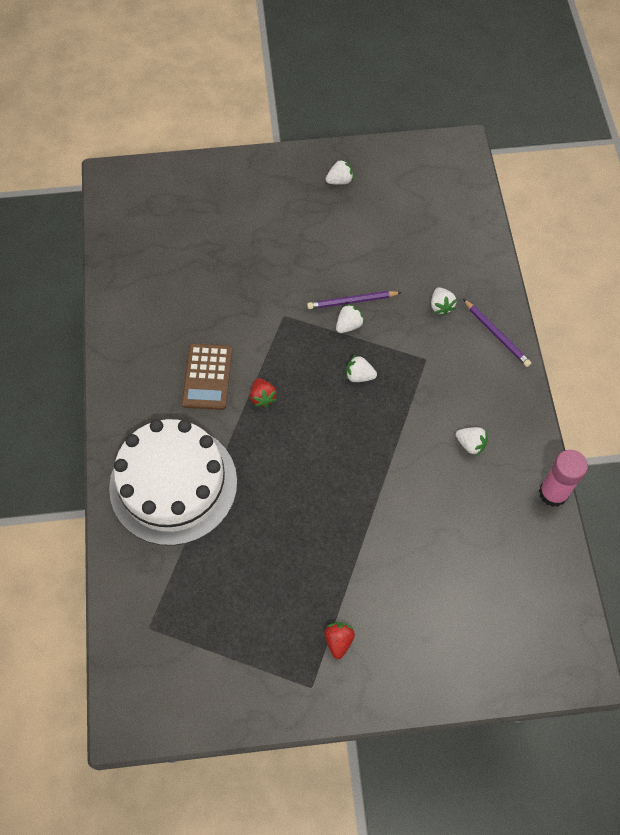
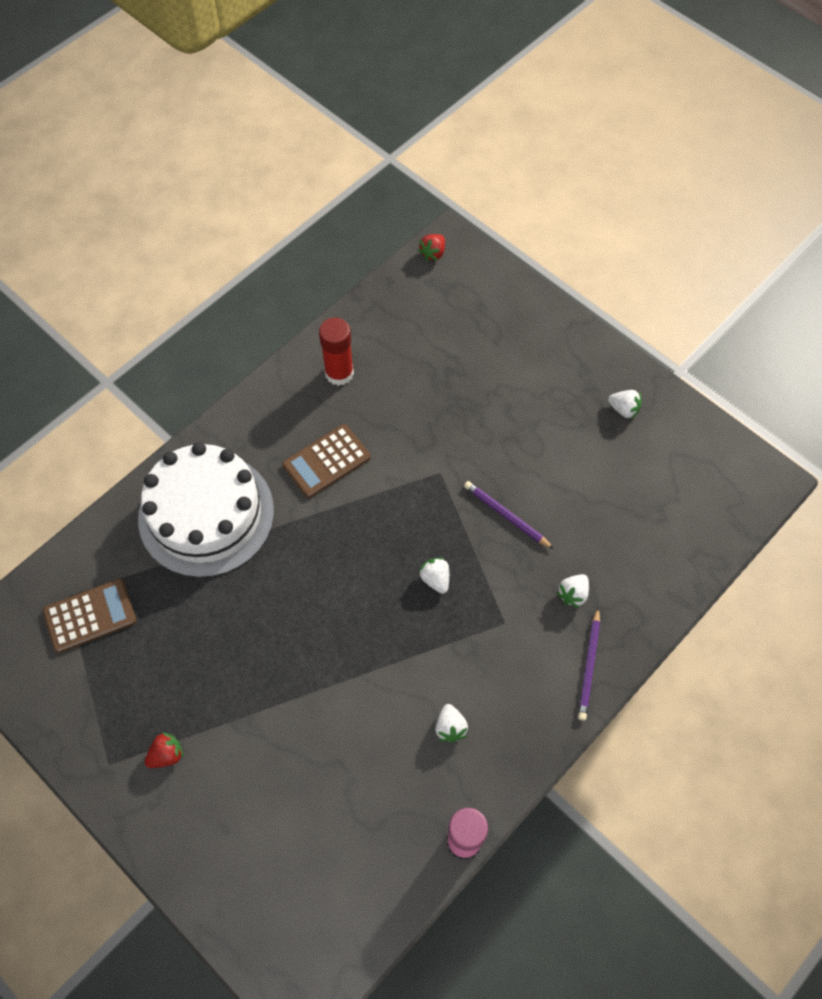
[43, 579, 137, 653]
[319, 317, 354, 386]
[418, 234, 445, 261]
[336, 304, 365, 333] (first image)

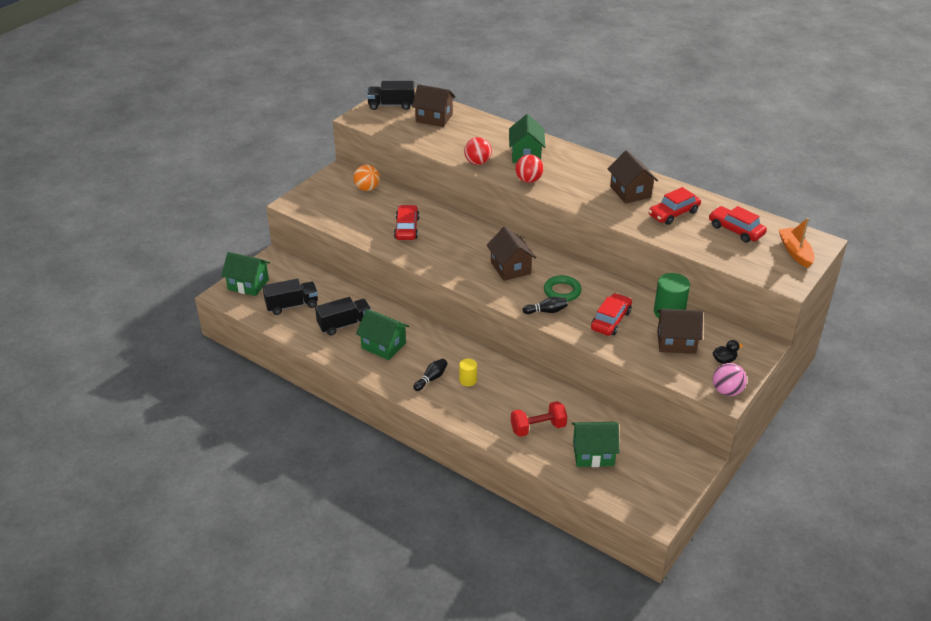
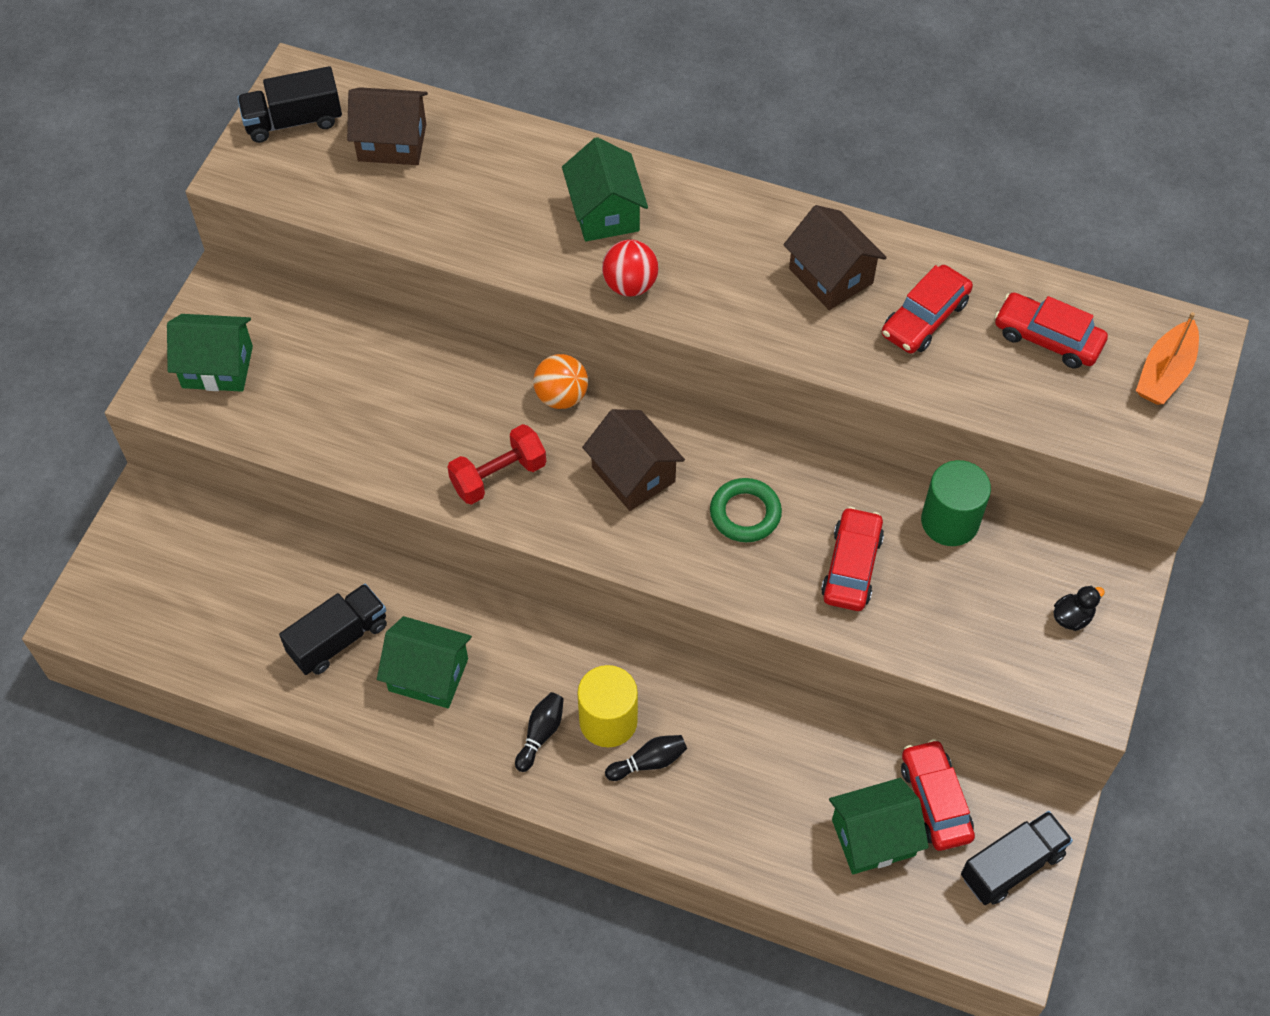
[167, 314, 253, 392]
[447, 424, 546, 505]
[533, 354, 588, 409]
[577, 665, 638, 748]
[605, 735, 687, 781]
[901, 739, 975, 851]
[961, 811, 1073, 905]
[1136, 312, 1199, 405]
[464, 137, 492, 165] (first image)
[657, 309, 703, 354] (first image)
[713, 363, 747, 396] (first image)

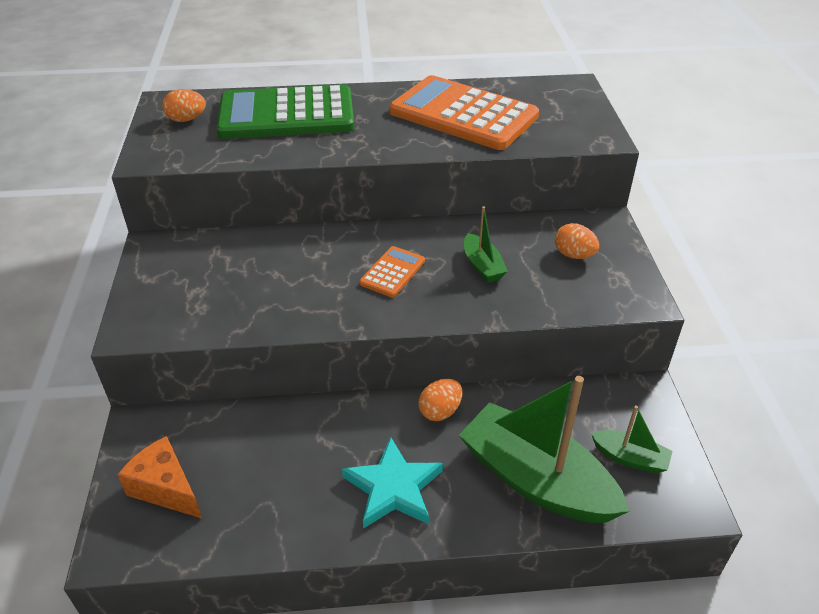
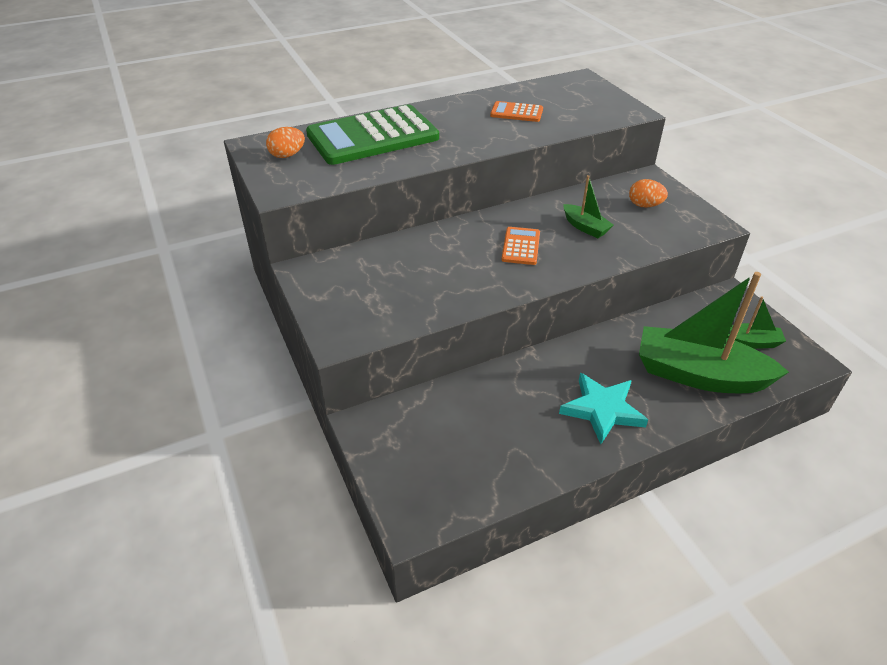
[490, 101, 543, 122]
[118, 436, 202, 518] (first image)
[419, 379, 462, 421] (first image)

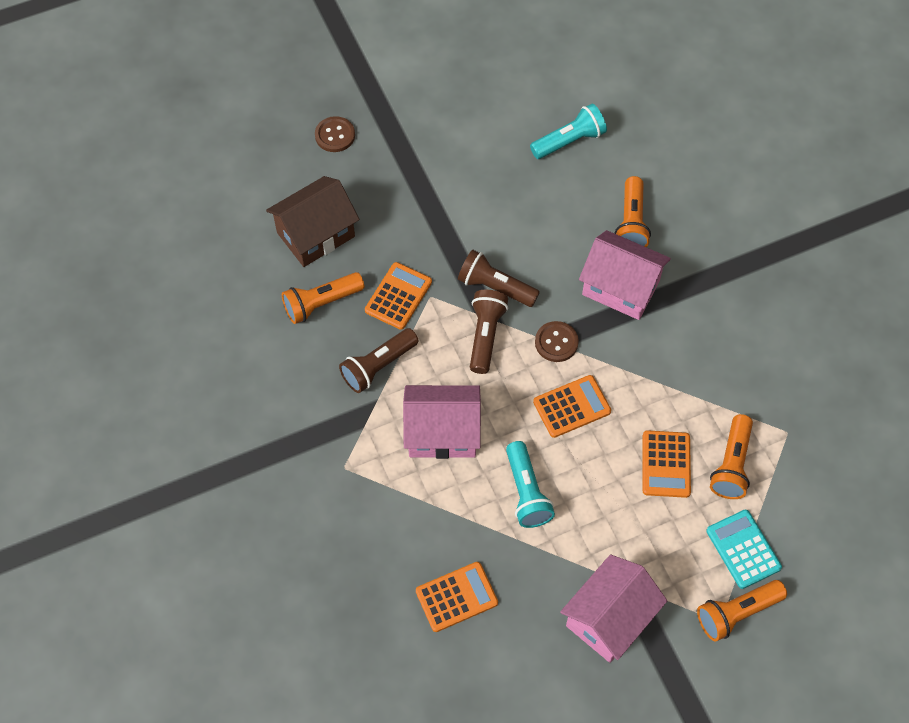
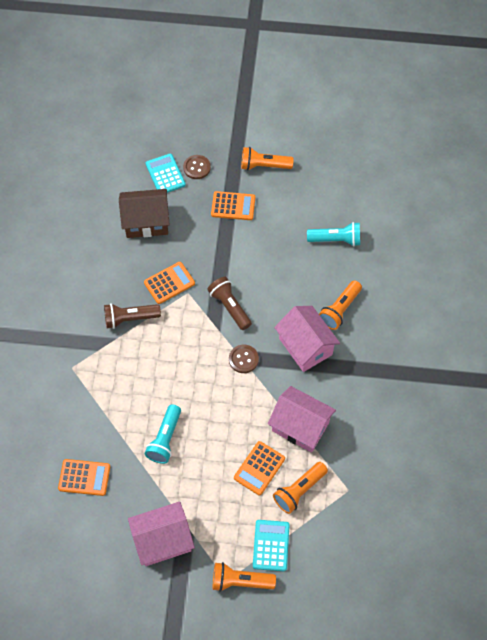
[146, 154, 186, 193]
[211, 191, 255, 220]
[241, 147, 294, 171]
[268, 386, 336, 453]
[470, 290, 508, 374] (first image)

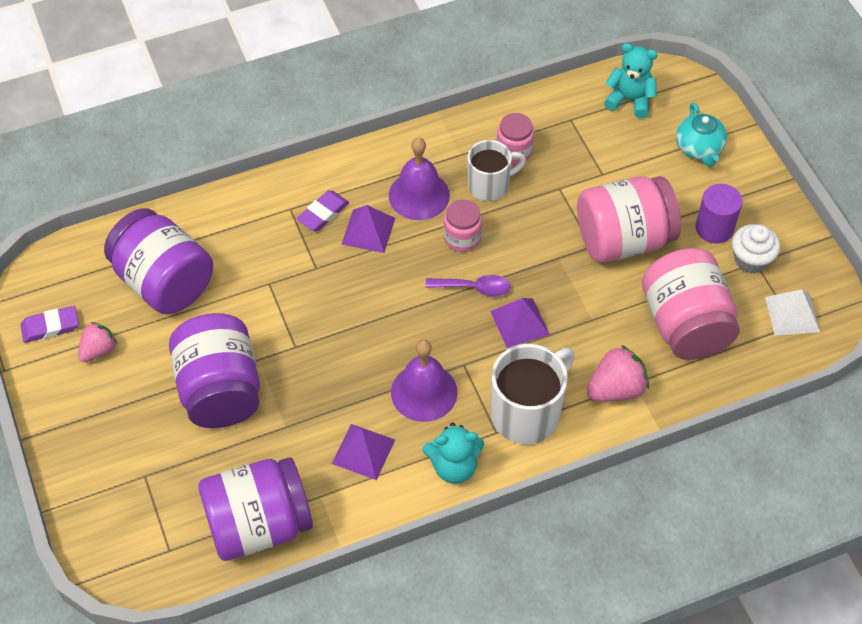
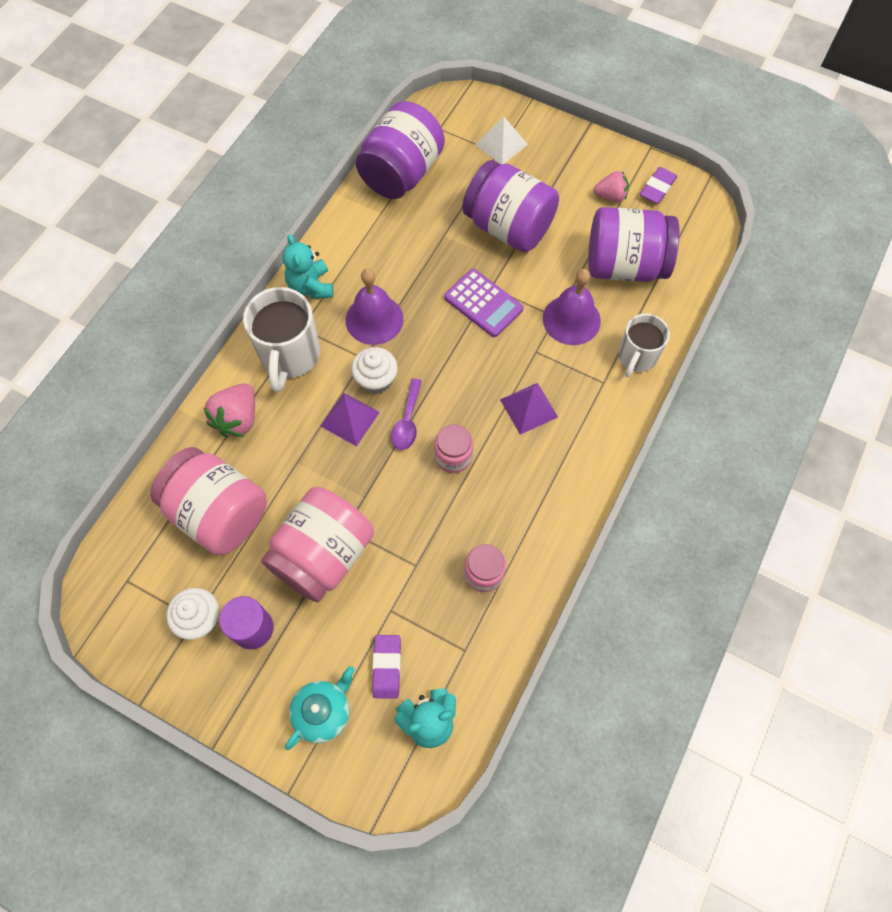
[282, 234, 333, 299]
[285, 666, 355, 750]
[351, 347, 398, 394]
[372, 635, 401, 699]
[391, 378, 422, 450]
[444, 269, 523, 337]
[475, 117, 528, 165]
[543, 269, 601, 345]
[594, 171, 629, 202]
[618, 314, 670, 377]
[332, 424, 395, 480] (first image)

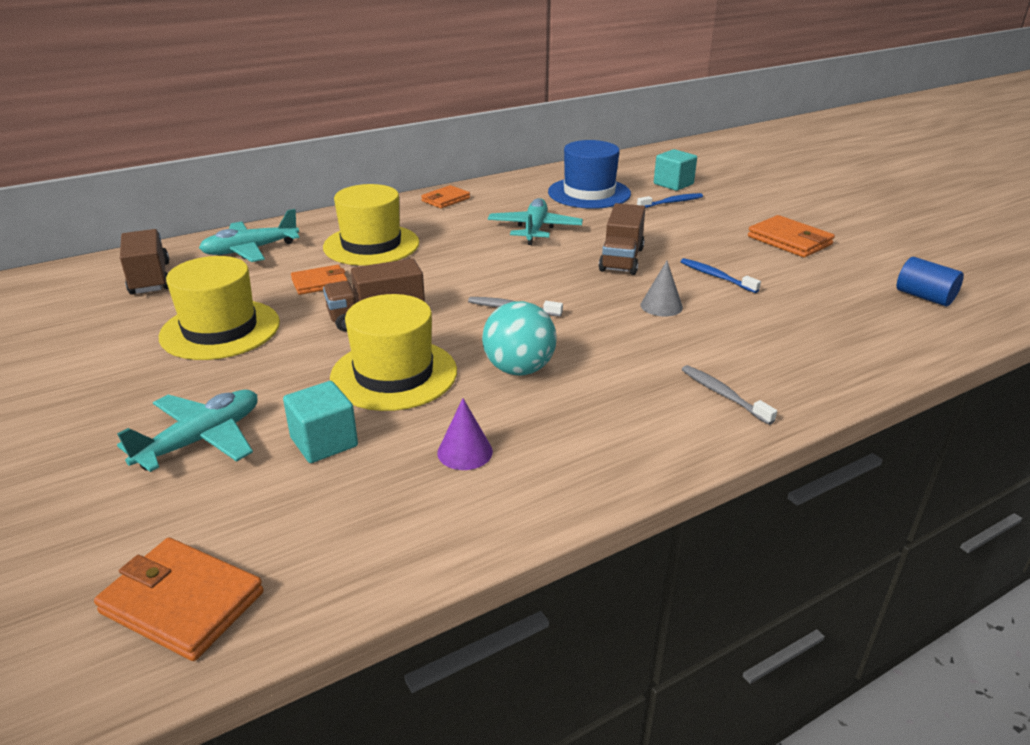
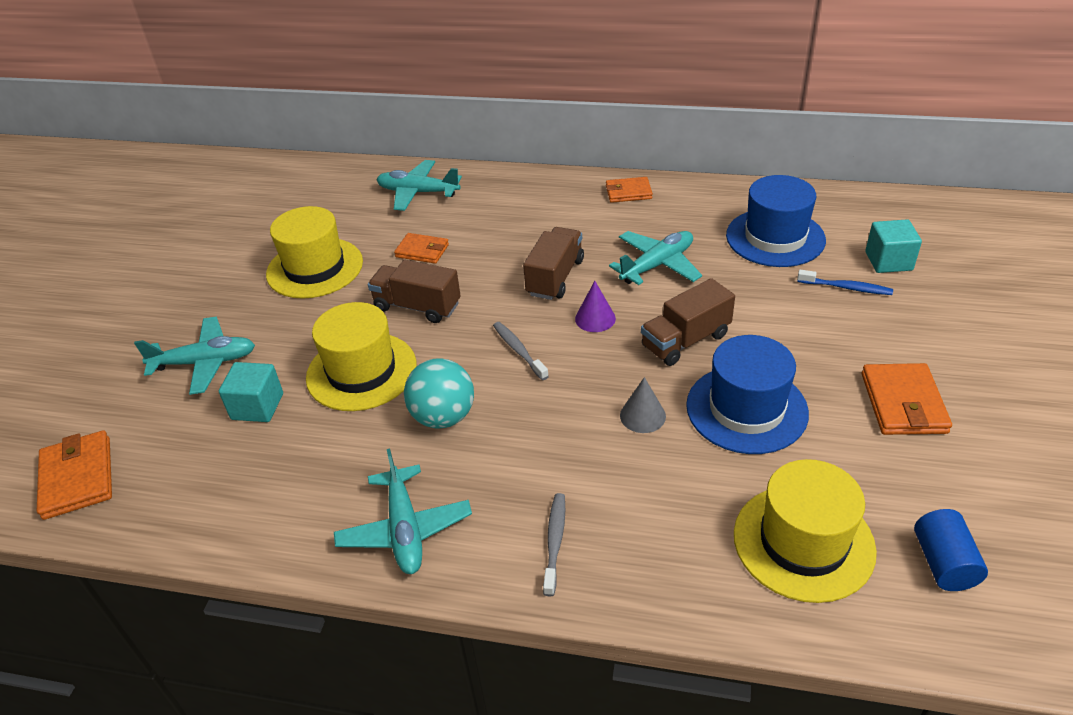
[334, 449, 472, 574]
[523, 227, 584, 300]
[575, 281, 616, 332]
[686, 335, 809, 454]
[734, 459, 877, 603]

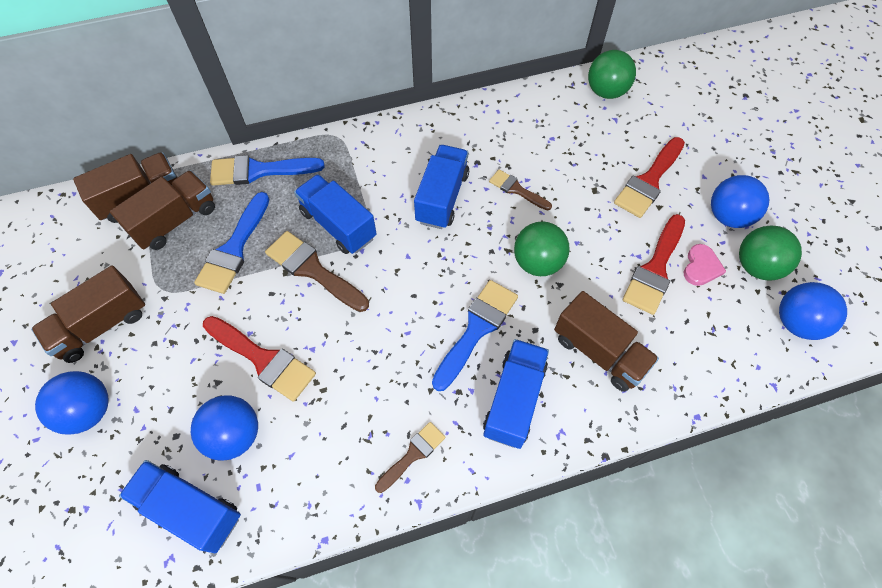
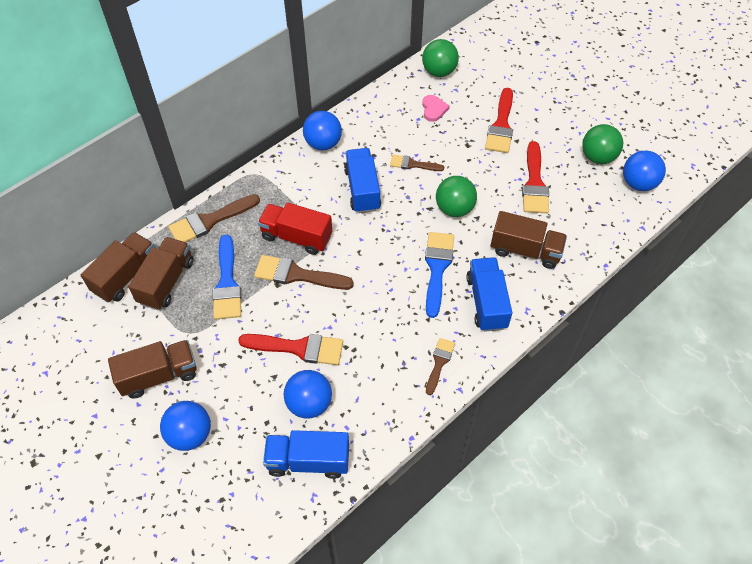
[108, 340, 197, 399]
[168, 194, 260, 242]
[258, 203, 332, 255]
[303, 111, 342, 150]
[422, 95, 450, 122]

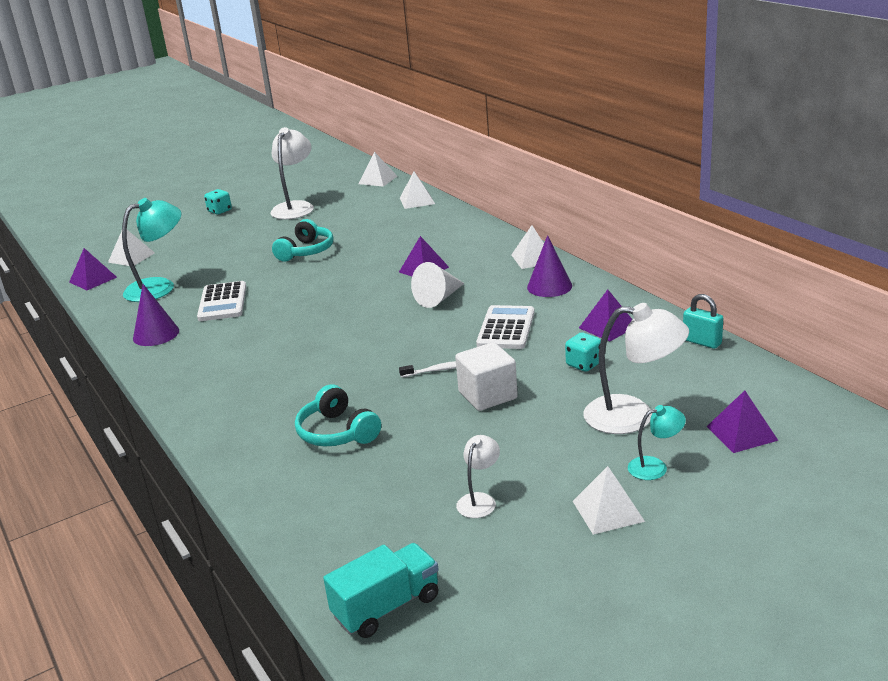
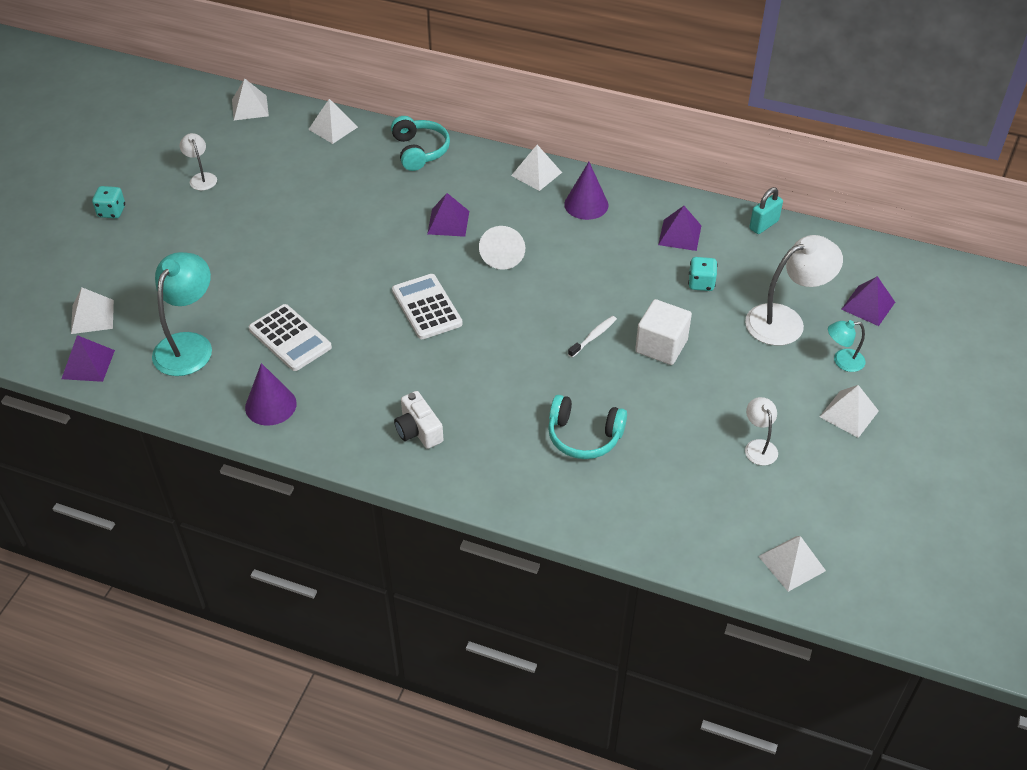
[180, 133, 217, 190]
[391, 116, 450, 171]
[392, 274, 463, 339]
[394, 391, 444, 449]
[749, 187, 783, 234]
[758, 536, 826, 592]
[828, 320, 866, 372]

